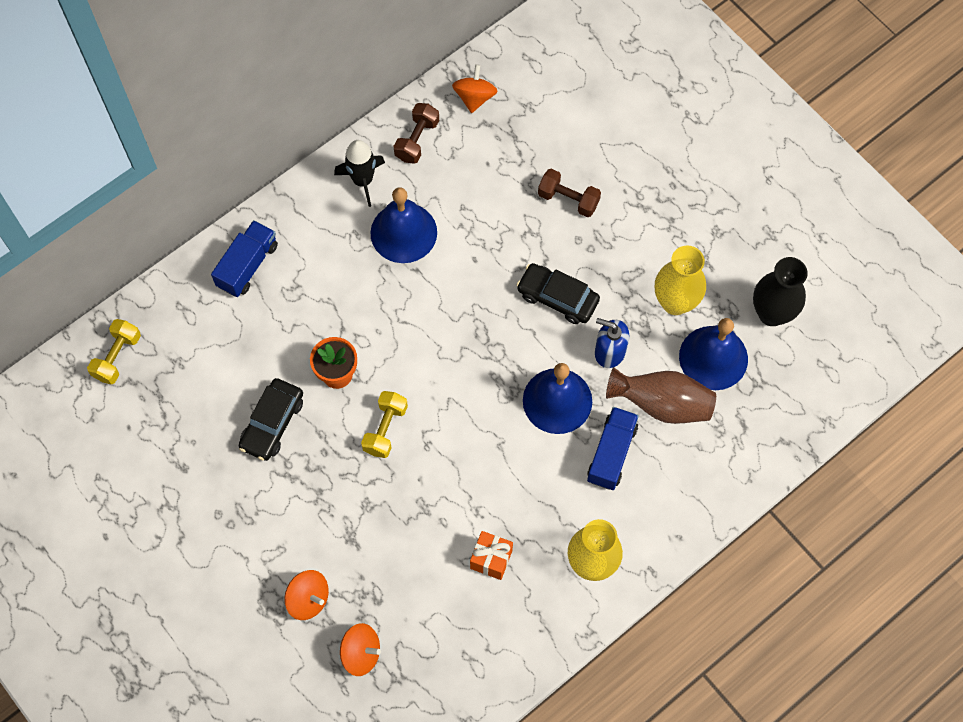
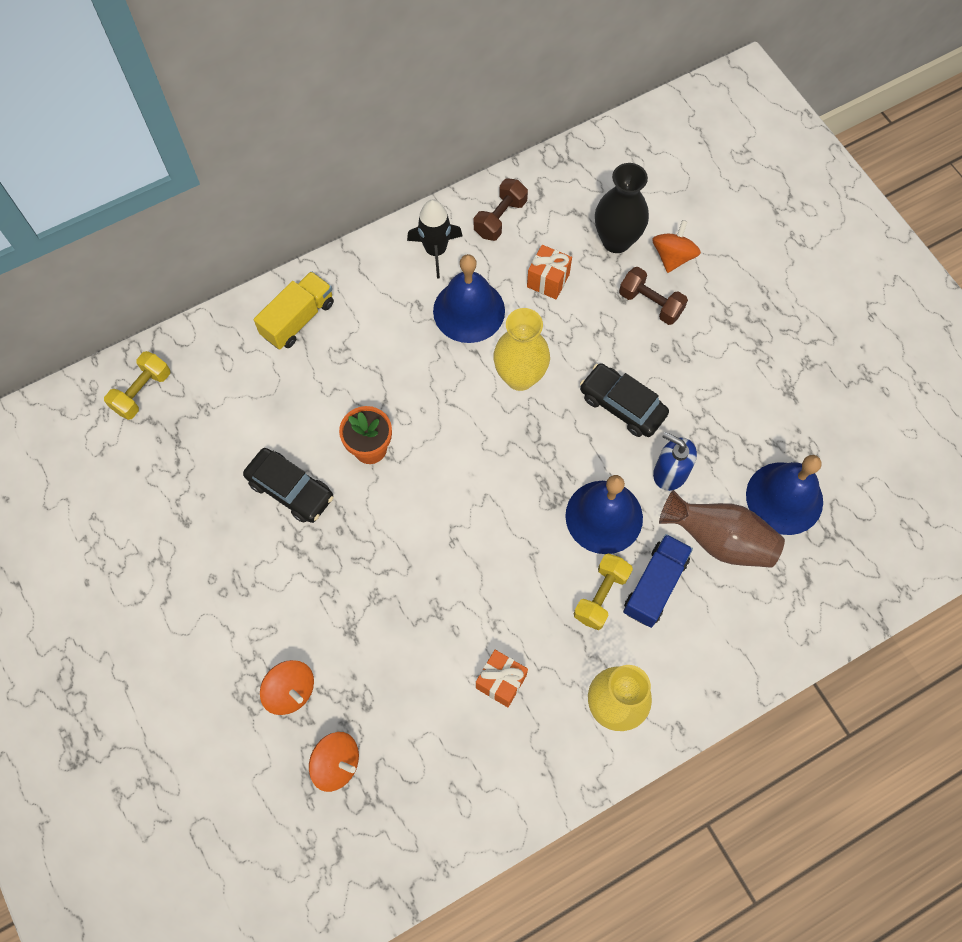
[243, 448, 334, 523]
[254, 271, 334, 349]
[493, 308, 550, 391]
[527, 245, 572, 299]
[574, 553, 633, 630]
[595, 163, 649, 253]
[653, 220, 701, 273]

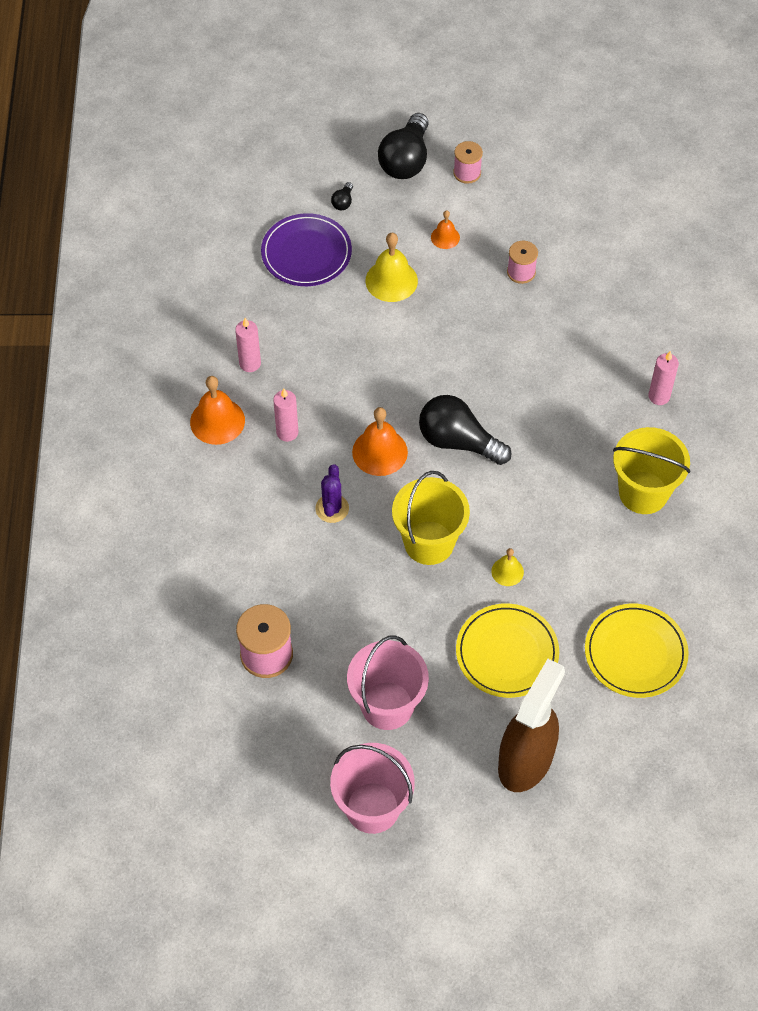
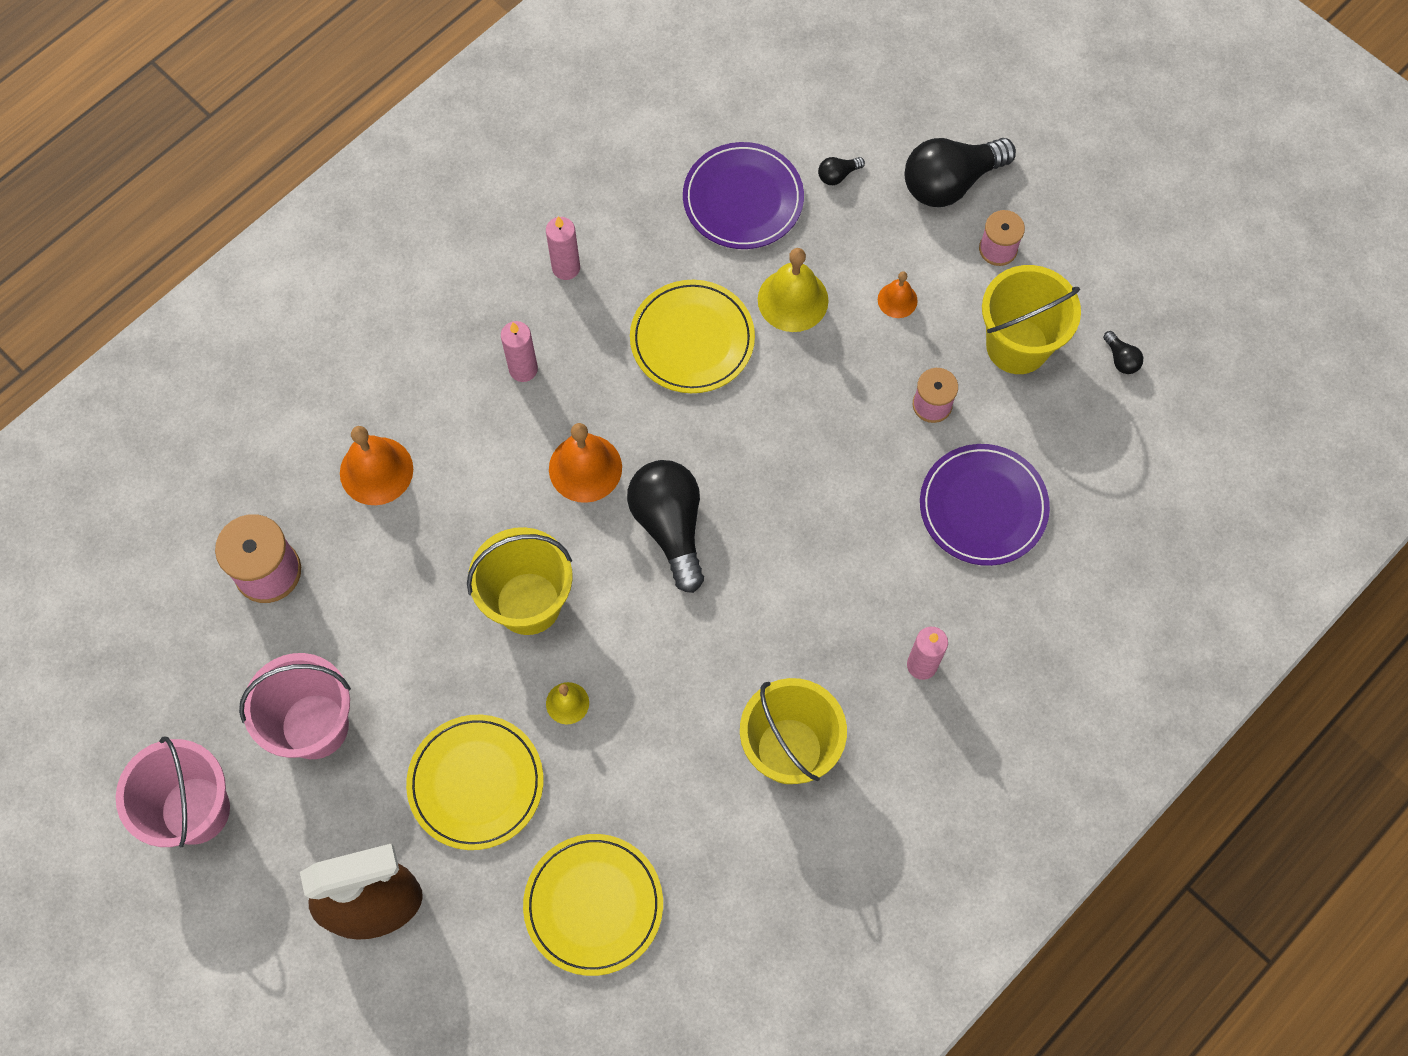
[340, 426, 413, 505]
[630, 280, 755, 393]
[920, 444, 1050, 566]
[982, 265, 1081, 374]
[1103, 331, 1143, 374]
[315, 464, 349, 523] (first image)

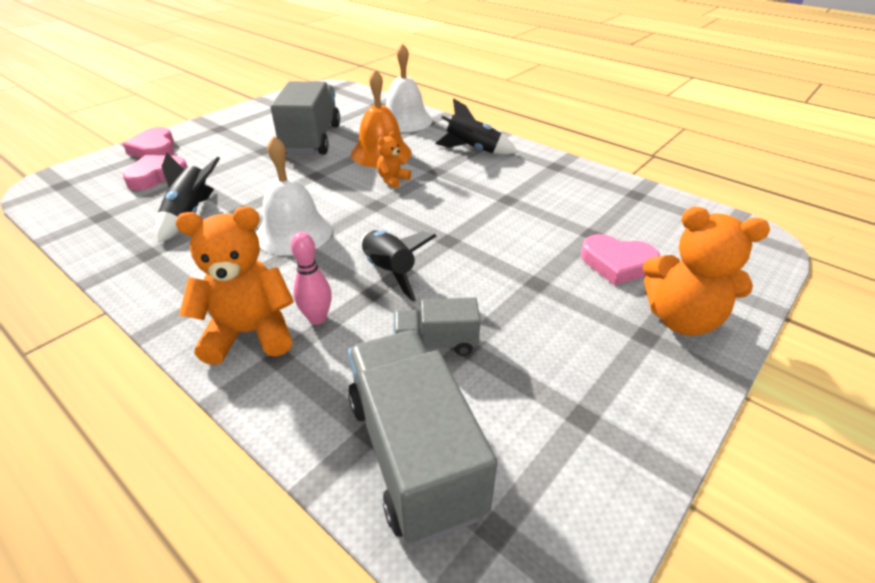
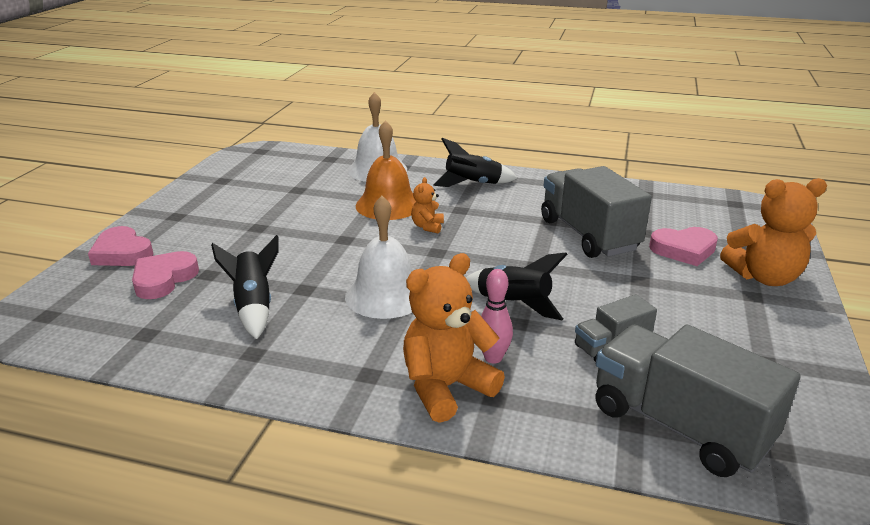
[541, 166, 652, 258]

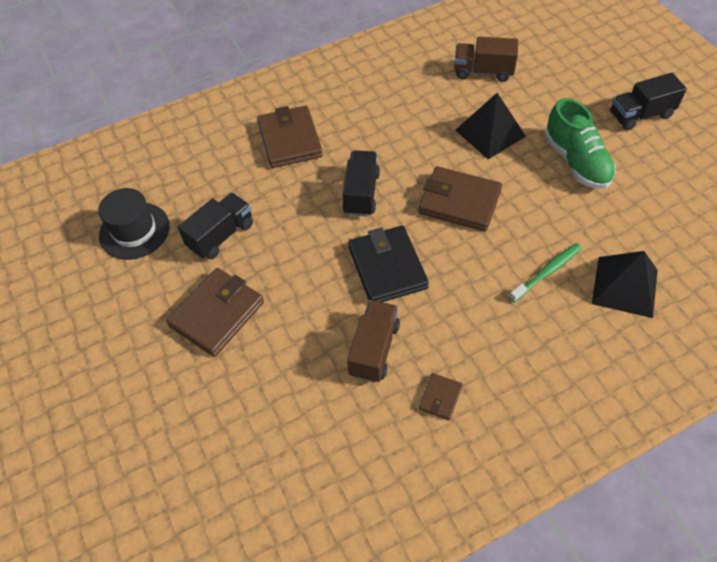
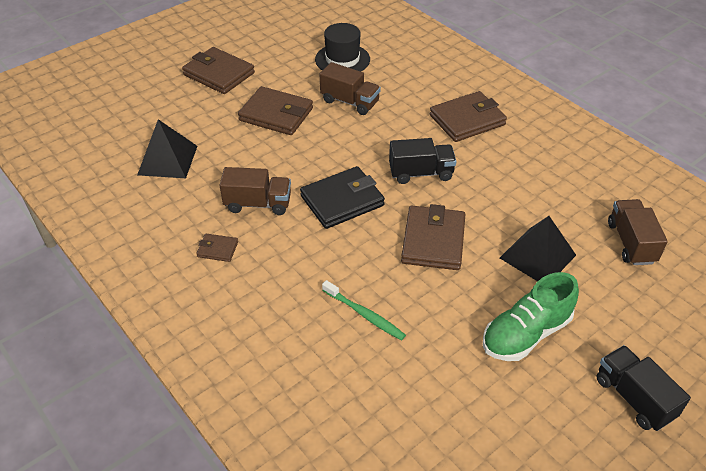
[137, 119, 197, 178]
[182, 47, 255, 94]
[320, 62, 381, 115]

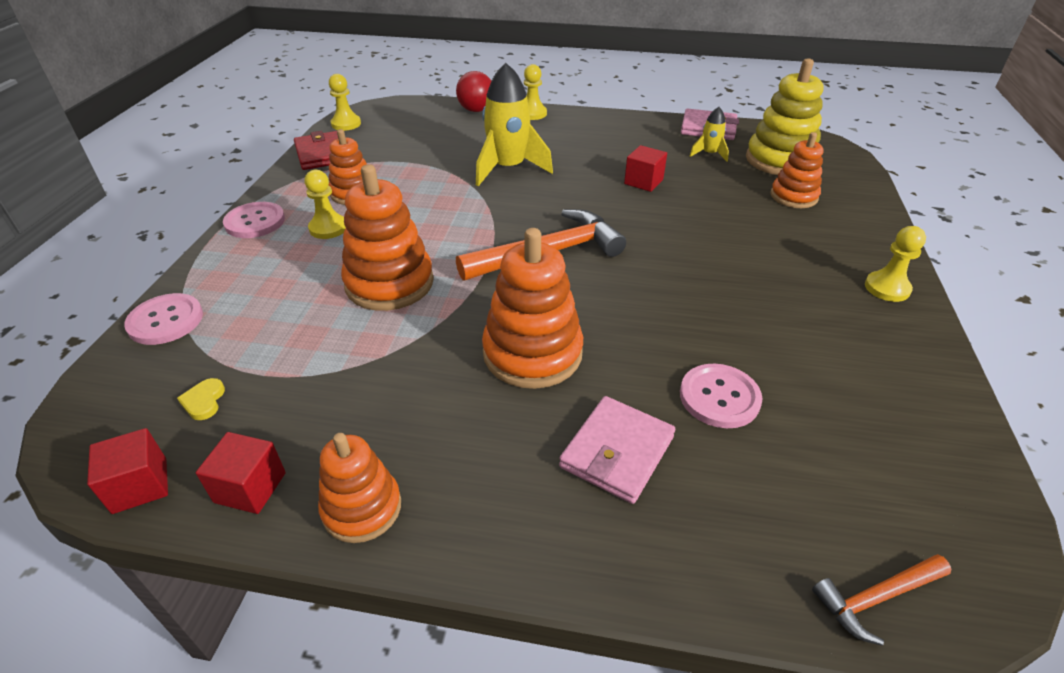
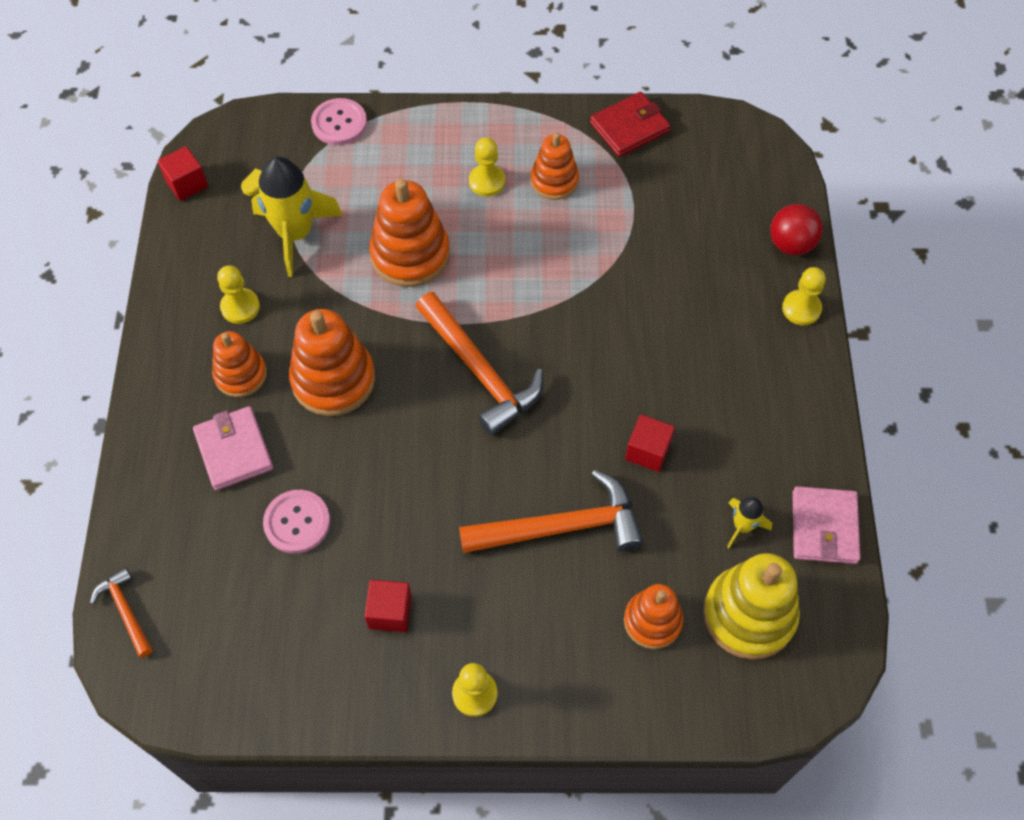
[193, 406, 273, 490]
[212, 331, 267, 397]
[217, 265, 260, 324]
[251, 156, 343, 277]
[364, 580, 412, 632]
[459, 470, 643, 553]
[223, 202, 285, 238] (first image)

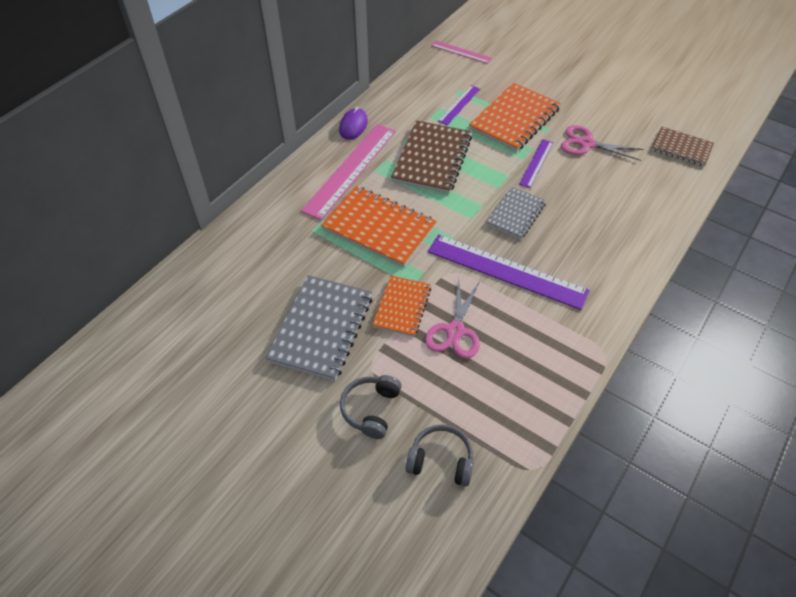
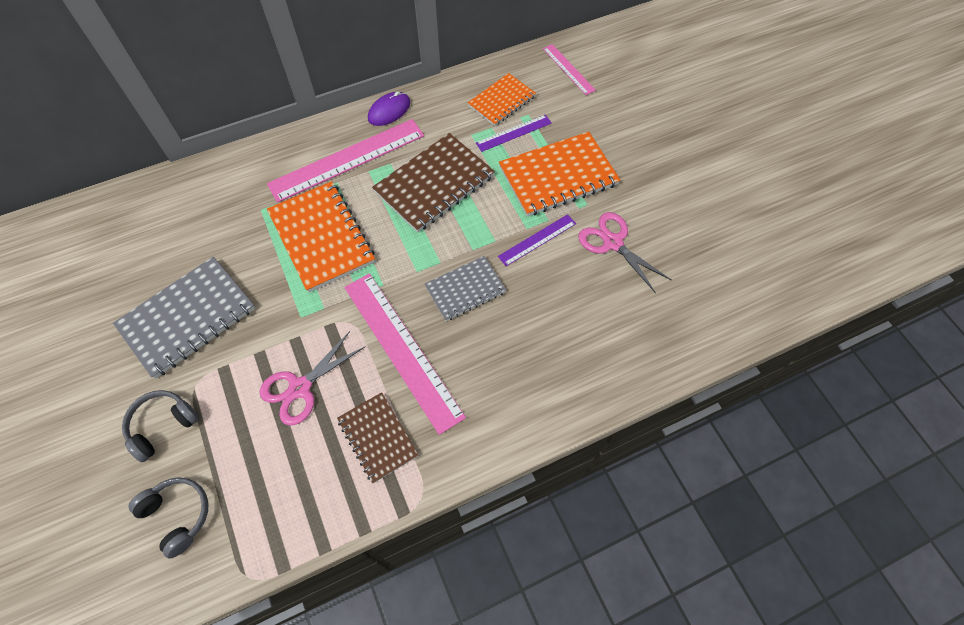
[337, 392, 418, 483]
[344, 273, 466, 435]
[468, 73, 536, 126]

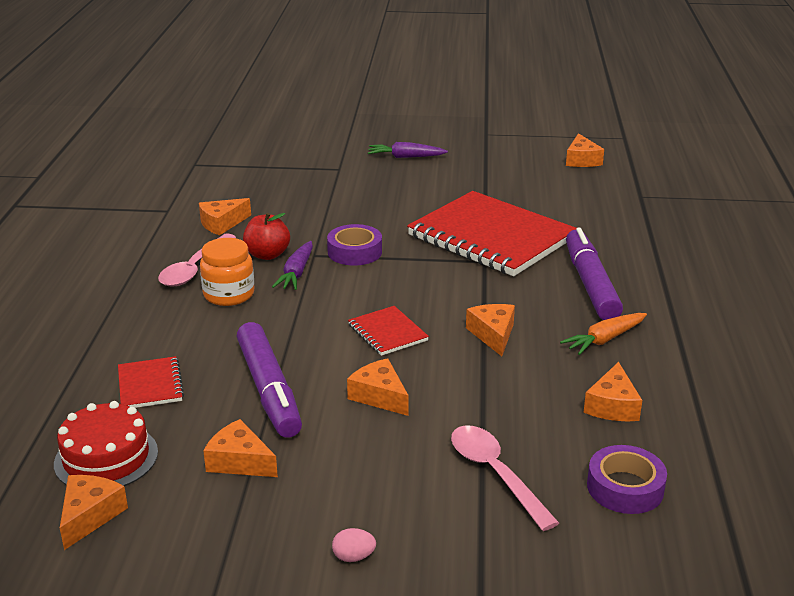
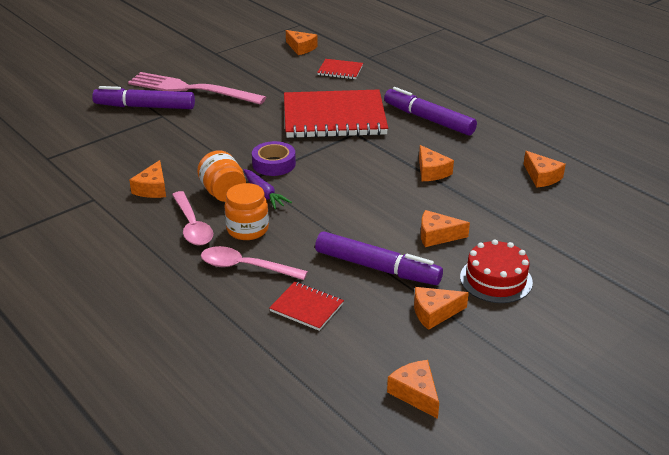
[92, 86, 195, 109]
[128, 72, 266, 105]
[197, 150, 246, 202]
[201, 246, 308, 280]
[317, 59, 363, 79]
[419, 145, 454, 181]
[460, 239, 533, 303]
[332, 528, 376, 562] (first image)
[560, 313, 647, 355] (first image)
[587, 445, 667, 514] (first image)

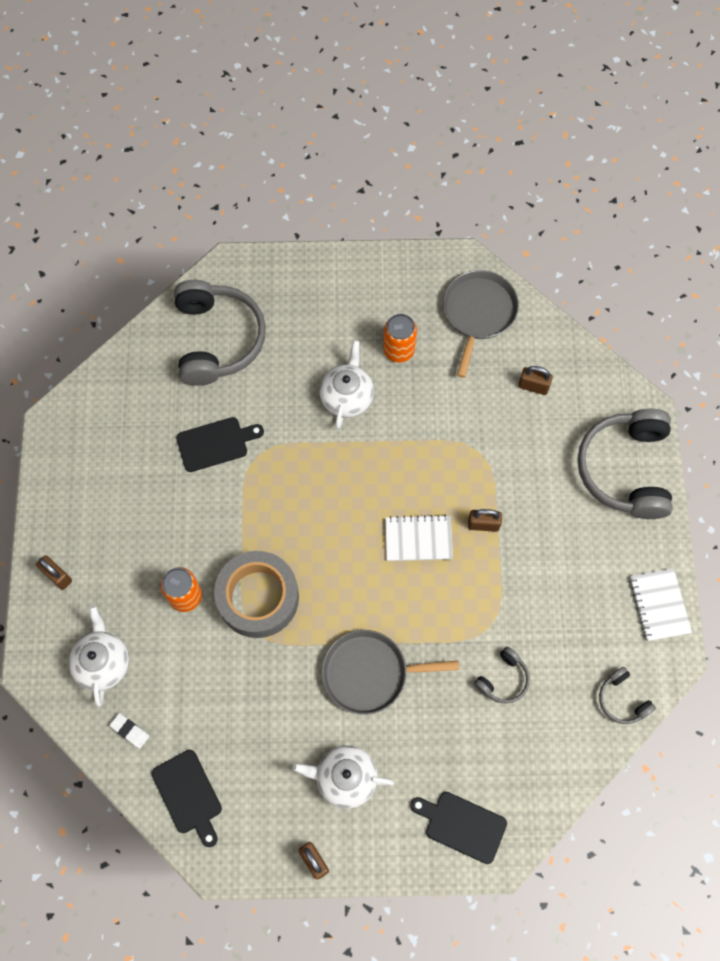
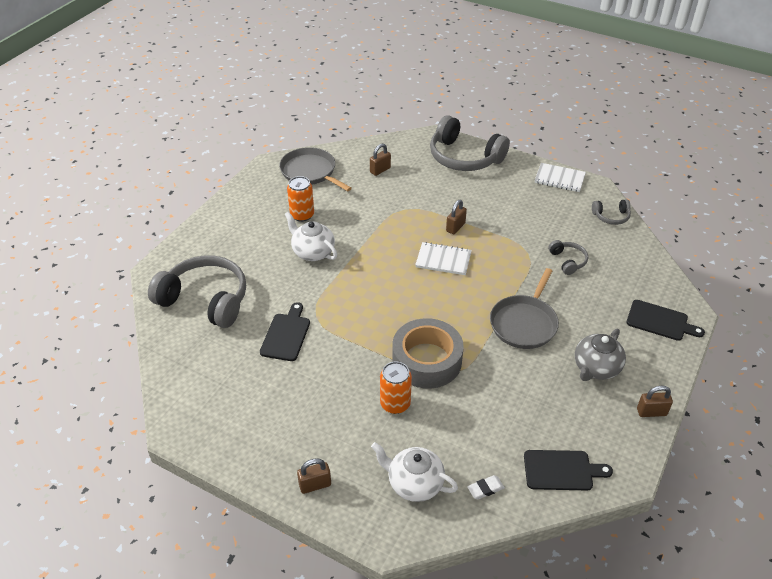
[415, 242, 472, 275]
[575, 329, 626, 381]
[626, 300, 705, 341]

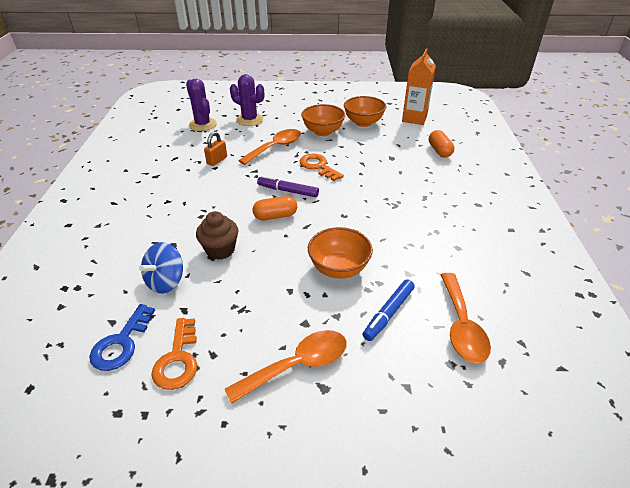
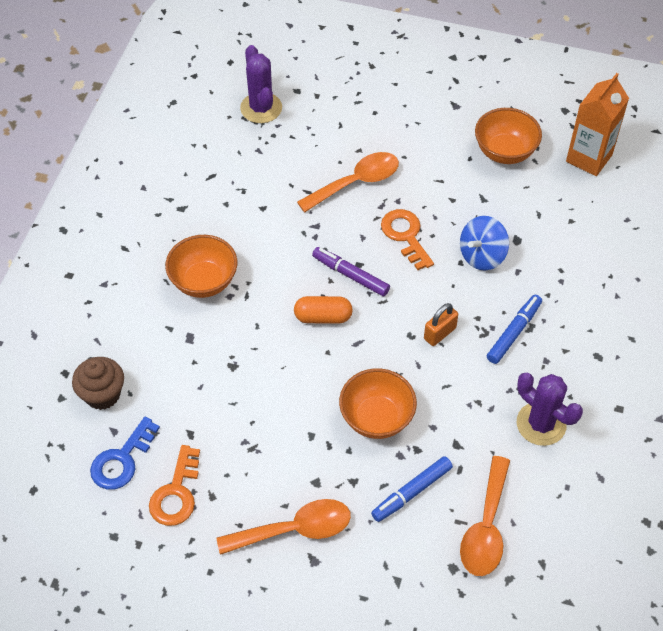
[72, 357, 124, 410]
[165, 235, 237, 298]
[424, 303, 458, 346]
[460, 216, 509, 271]
[487, 295, 542, 364]
[517, 373, 583, 446]
[429, 130, 454, 158] (first image)

